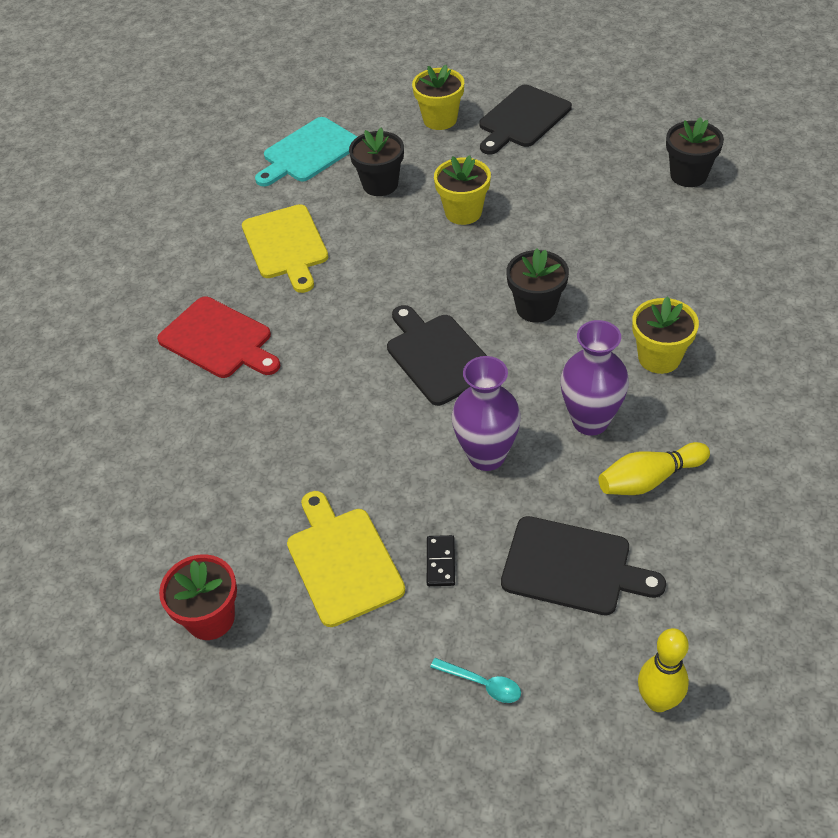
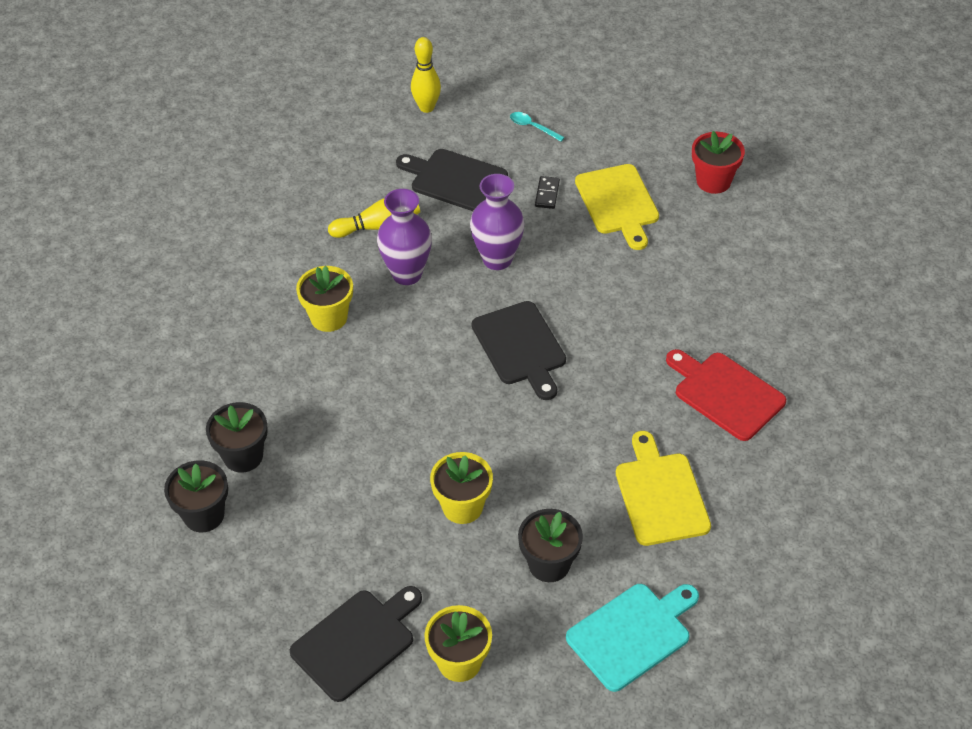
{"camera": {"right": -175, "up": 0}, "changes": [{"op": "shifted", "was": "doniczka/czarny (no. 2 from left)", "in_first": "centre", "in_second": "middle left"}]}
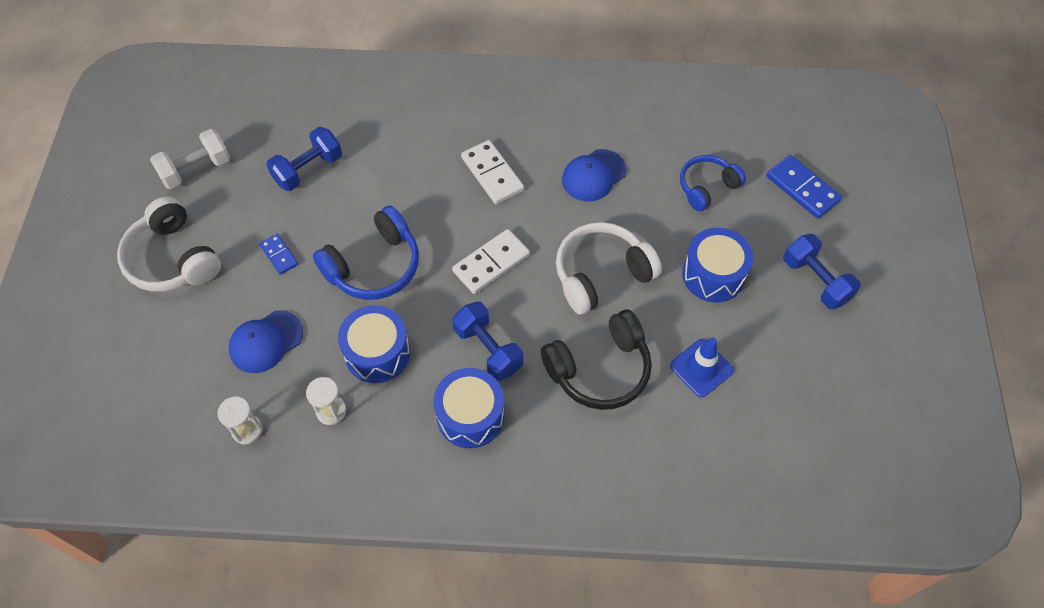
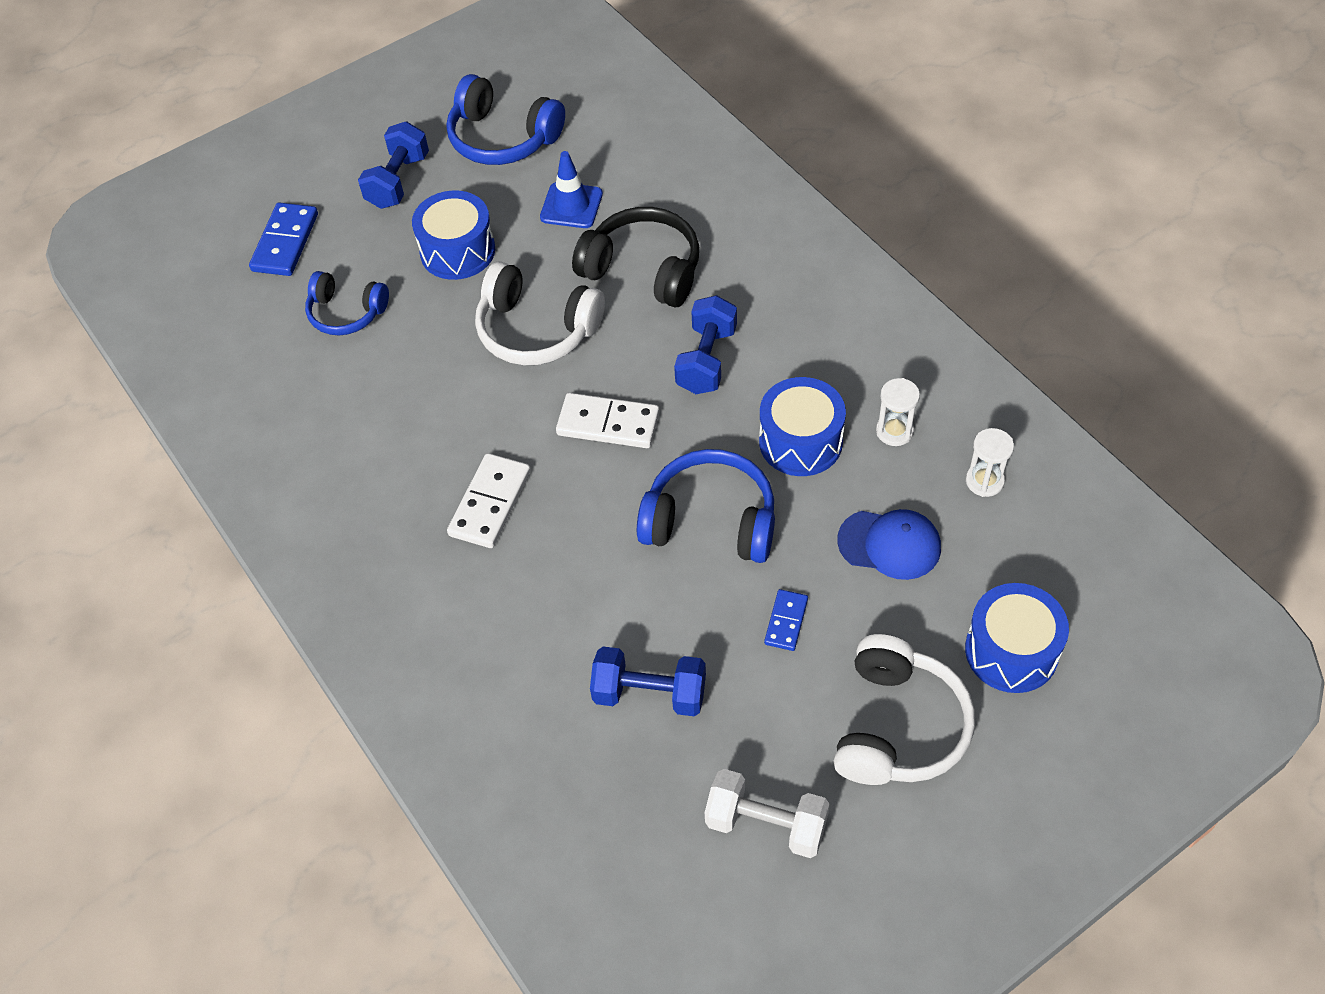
{"camera": {"right": -125, "up": -5}, "changes": [{"op": "gone", "was": "czapka/niebieski (no. 2 from left)", "in_first": "top centre"}, {"op": "new", "now": "słuchawki/niebieski (no. 2 from left)", "in_second": "top centre"}, {"op": "shifted", "was": "bęben/niebieski (no. 2 from left in the first image)", "now": "bęben/niebieski (no. 3 from left)", "in_first": "bottom centre", "in_second": "middle right"}]}
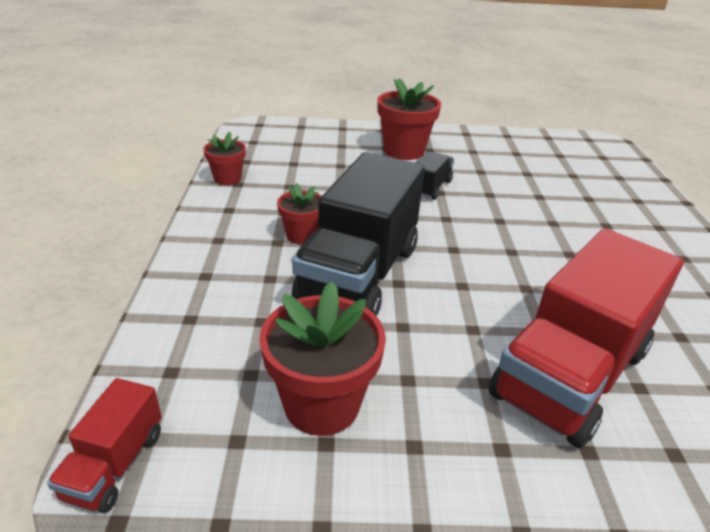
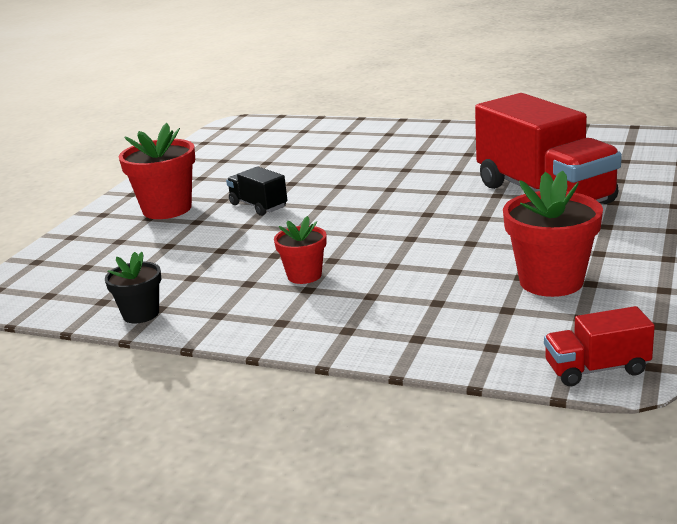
{"camera": {"right": -65, "up": -10}, "changes": [{"op": "gone", "was": "ciężarówka/czarny (no. 1 from left)", "in_first": "centre"}, {"op": "repainted", "was": "doniczka/czerwony (no. 1 from left)", "now": "doniczka/czarny", "in_first": "top left", "in_second": "middle left"}, {"op": "rotated", "was": "ciężarówka/czerwony (no. 1 from left in the first image)", "in_first": "bottom left", "in_second": "middle right", "clockwise": 135}]}
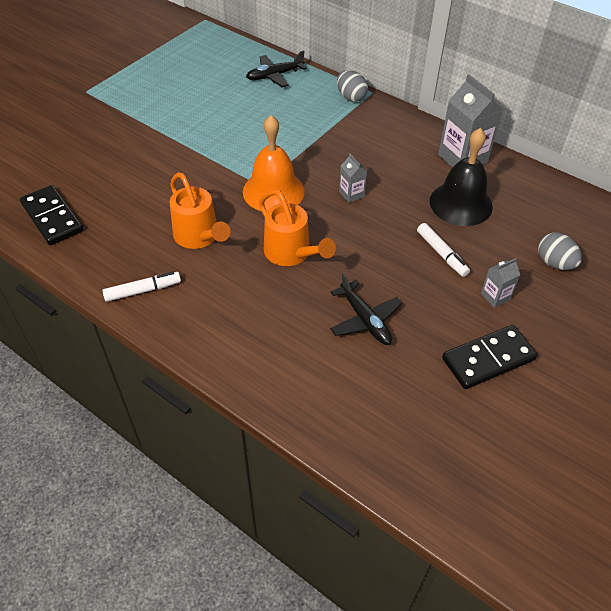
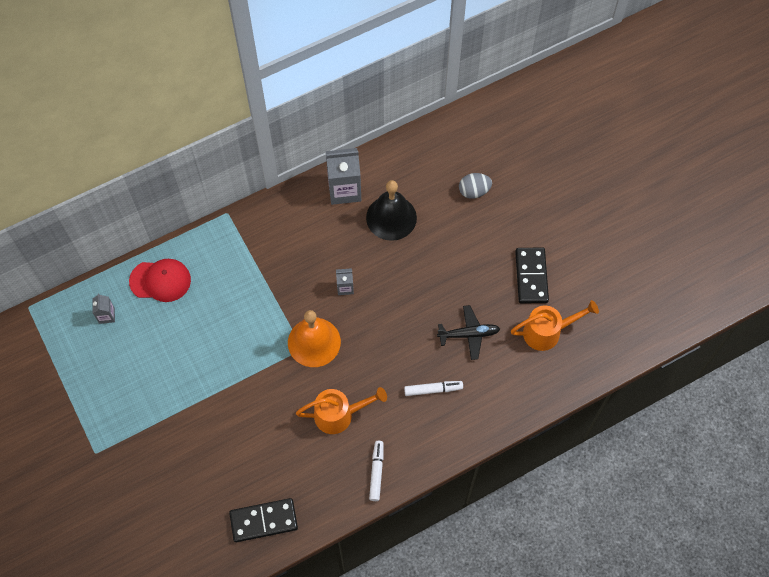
{"camera": {"right": -65, "up": 15}, "changes": [{"op": "gone", "was": "jajko/szary (no. 1 from left)", "in_first": "top centre"}, {"op": "shifted", "was": "konewka/pomarańczowy (no. 2 from left)", "in_first": "centre", "in_second": "middle right"}, {"op": "shifted", "was": "flamaster/biały (no. 2 from left)", "in_first": "middle right", "in_second": "bottom centre"}, {"op": "shifted", "was": "karton mleka/szary (no. 3 from left in the first image)", "now": "karton mleka/szary (no. 1 from left)", "in_first": "middle right", "in_second": "middle left"}, {"op": "swapped", "was": "samolot/czarny (no. 1 from left)", "now": "czapka/czerwony", "in_first": "top centre", "in_second": "middle left"}]}
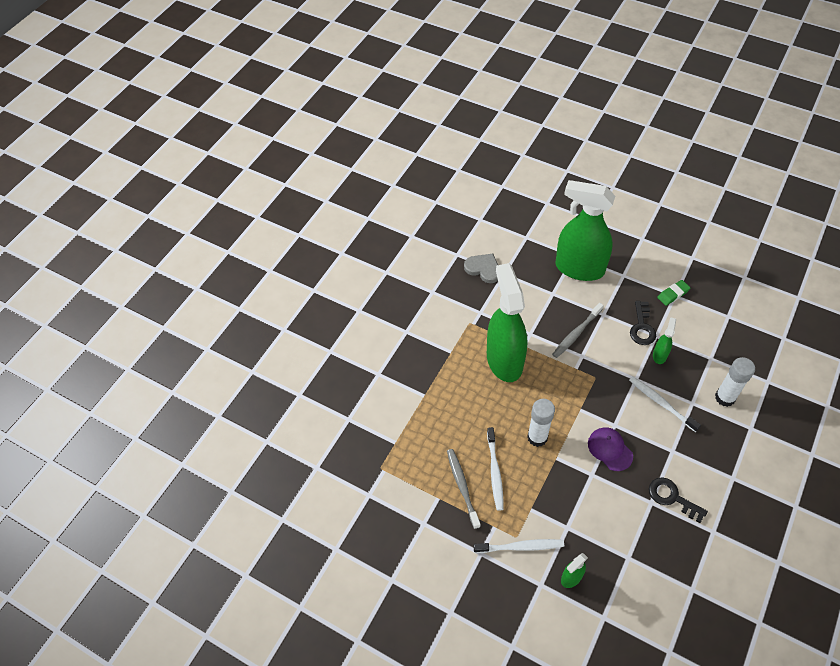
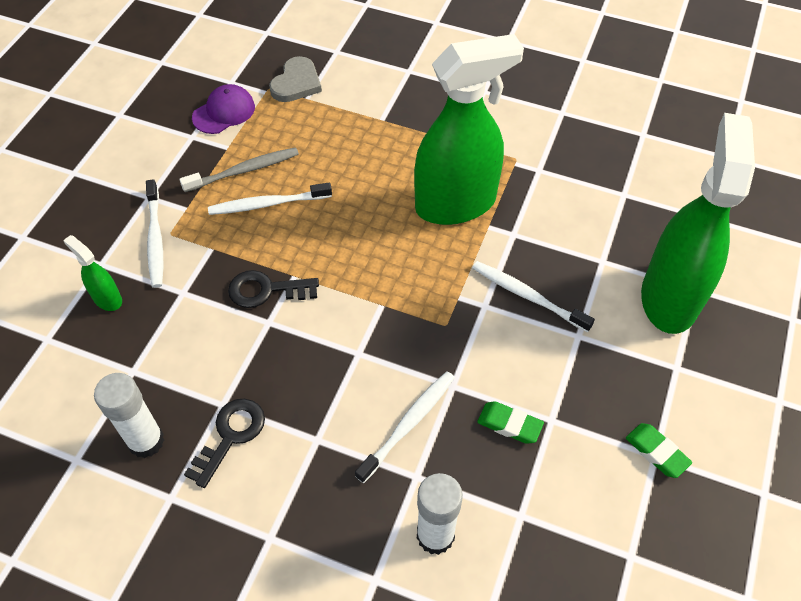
{"camera": {"right": 80, "up": 0}, "changes": [{"op": "shifted", "was": "serce/szary", "in_first": "centre", "in_second": "top centre"}, {"op": "shifted", "was": "klej w sztyfcie/biały (no. 1 from left)", "in_first": "centre", "in_second": "bottom left"}, {"op": "shifted", "was": "czapka/fioletowy", "in_first": "bottom right", "in_second": "top left"}, {"op": "shifted", "was": "klucz/czarny (no. 1 from left in the first image)", "now": "klucz/czarny (no. 2 from left)", "in_first": "middle right", "in_second": "centre"}, {"op": "swapped", "was": "spryskiwacz/zielony (no. 4 from left)", "now": "gumka do mazania/zielony (no. 1 from left)", "in_first": "middle right", "in_second": "bottom centre"}, {"op": "repainted", "was": "szczoteczka do zębów/szary (no. 2 from left)", "now": "szczoteczka do zębów/biały (no. 4 from left)", "in_first": "middle right", "in_second": "centre"}]}
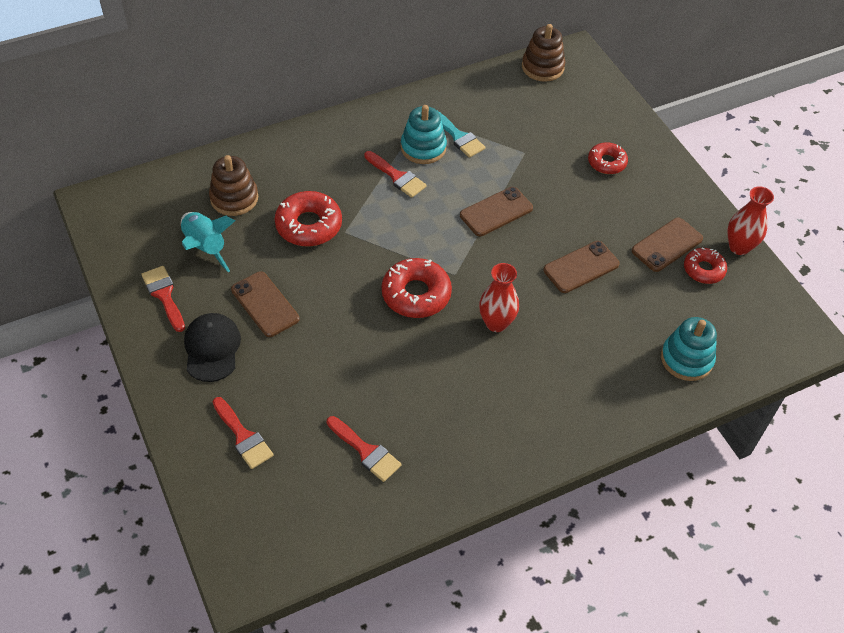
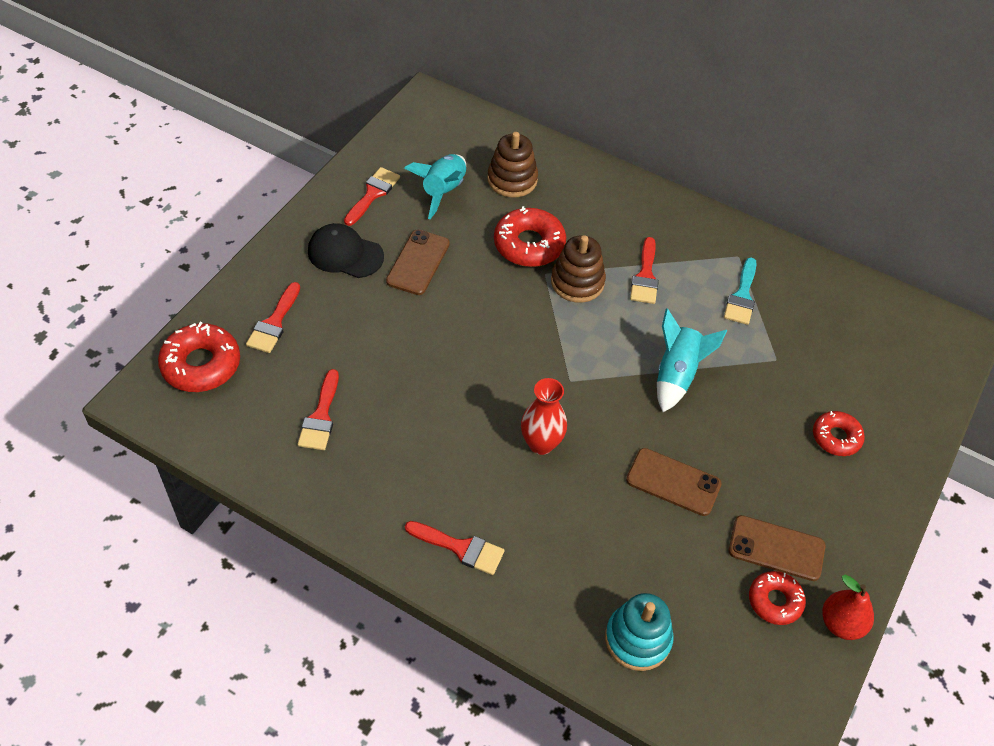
{"camera": {"right": 55, "up": 0}, "changes": [{"op": "gone", "was": "zabawka nakładanka/turkusowy (no. 1 from left)", "in_first": "top centre"}, {"op": "new", "now": "pędzel/czerwony (no. 4 from left)", "in_second": "bottom centre"}, {"op": "shifted", "was": "donut/czerwony (no. 2 from left in the first image)", "now": "donut/czerwony (no. 1 from left)", "in_first": "centre", "in_second": "middle left"}, {"op": "shifted", "was": "zabawka nakładanka/brązowy (no. 2 from left)", "in_first": "top centre", "in_second": "centre"}, {"op": "swapped", "was": "telefon/brązowy (no. 2 from left)", "now": "rakieta/turkusowy (no. 2 from left)", "in_first": "centre", "in_second": "middle right"}, {"op": "swapped", "was": "wazon/czerwony (no. 2 from left)", "now": "gruszka/czerwony", "in_first": "middle right", "in_second": "bottom right"}, {"op": "rotated", "was": "czapka/czarny", "in_first": "middle left", "in_second": "centre", "clockwise": -120}]}
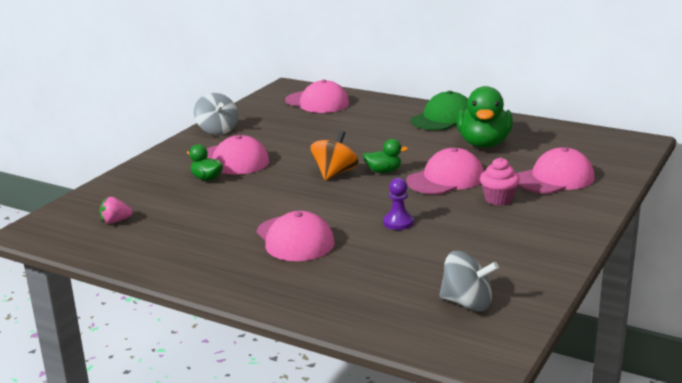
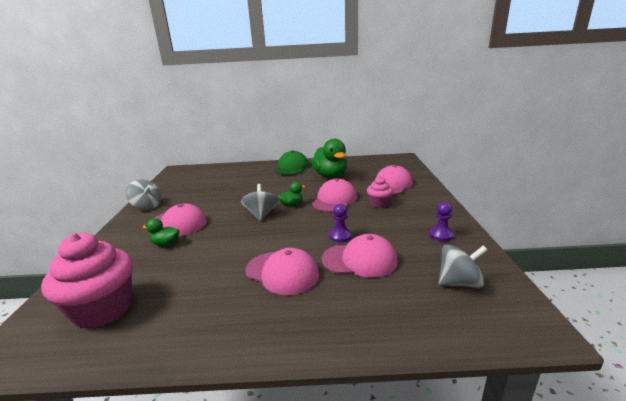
{"camera": {"right": -30, "up": 0}, "changes": [{"op": "new", "now": "pionek/fioletowy (no. 2 from left)", "in_second": "middle right"}, {"op": "shifted", "was": "czapka/różowy (no. 3 from left in the first image)", "now": "czapka/różowy (no. 4 from left)", "in_first": "top centre", "in_second": "centre"}, {"op": "swapped", "was": "truskawka/różowy", "now": "muffinka/różowy (no. 1 from left)", "in_first": "middle left", "in_second": "bottom left"}, {"op": "repainted", "was": "bączek/pomarańczowy", "now": "bączek/szary (no. 2 from left)", "in_first": "centre", "in_second": "centre"}]}
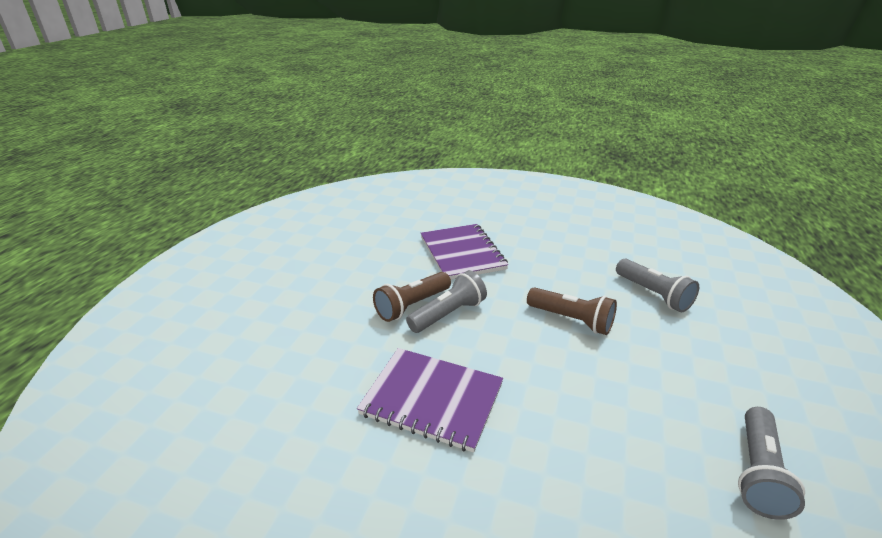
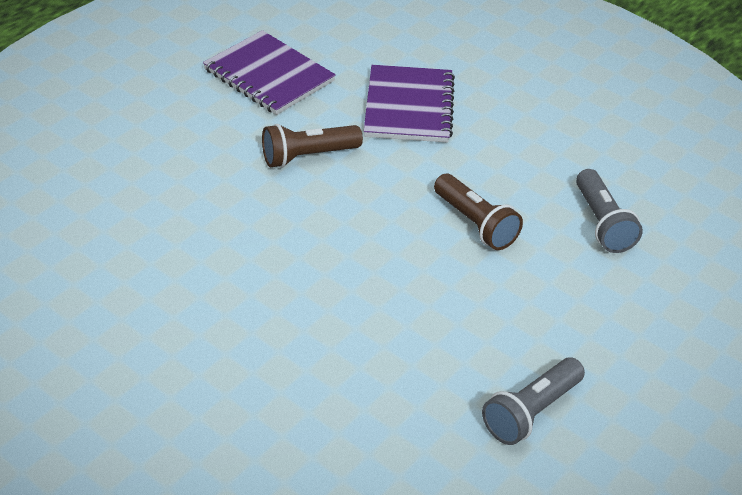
{"camera": {"right": 20, "up": 10}, "changes": [{"op": "gone", "was": "latarka/szary (no. 1 from left)", "in_first": "centre"}, {"op": "shifted", "was": "zeszyt/fioletowy (no. 1 from left)", "in_first": "bottom centre", "in_second": "top centre"}]}
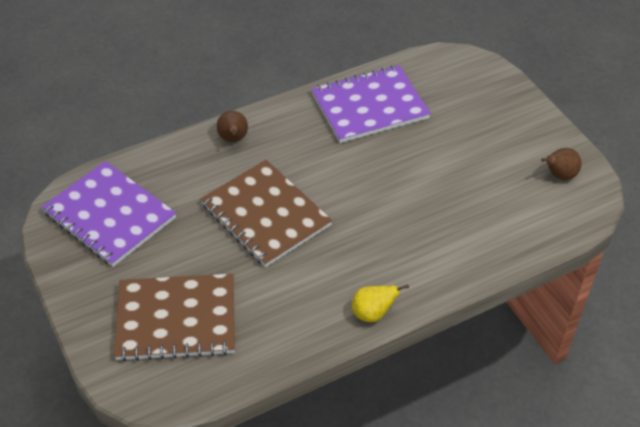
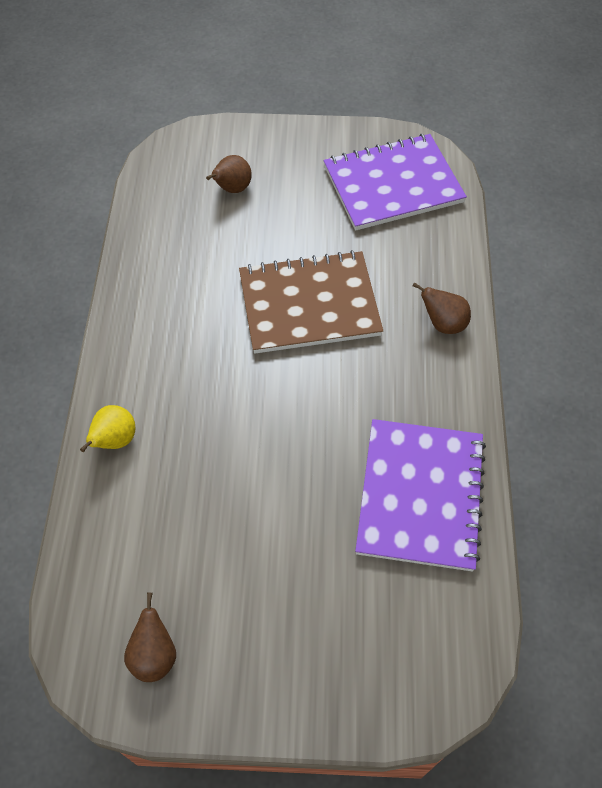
{"camera": {"right": 120, "up": 10}, "changes": [{"op": "shifted", "was": "gruszka/żółty", "in_first": "bottom centre", "in_second": "middle left"}, {"op": "swapped", "was": "zeszyt/brązowy (no. 1 from left)", "now": "gruszka/brązowy (no. 2 from left)", "in_first": "bottom left", "in_second": "top centre"}]}
